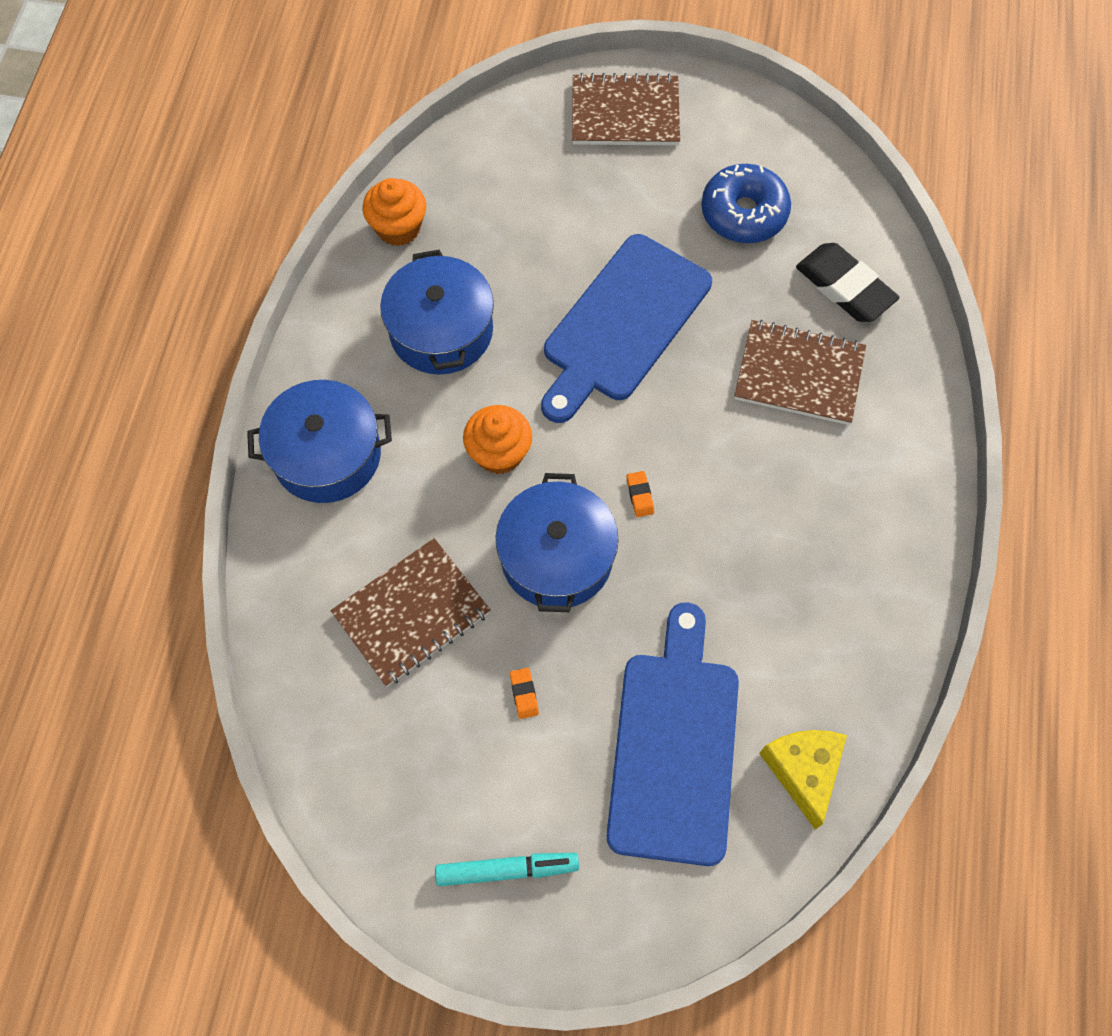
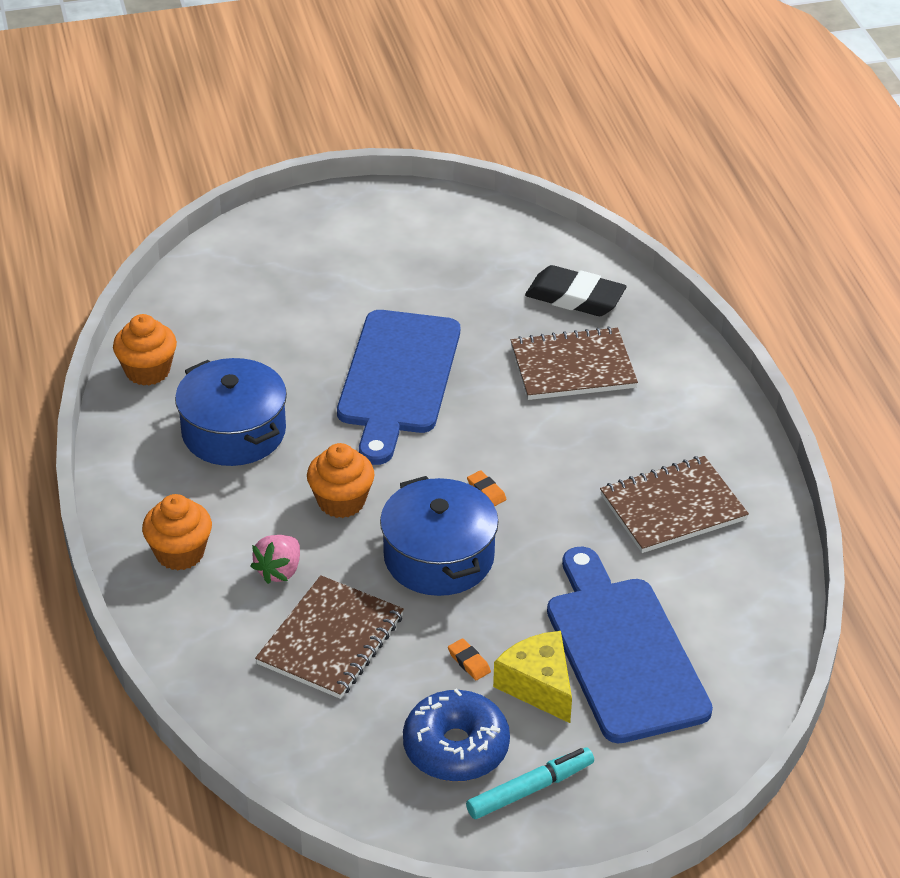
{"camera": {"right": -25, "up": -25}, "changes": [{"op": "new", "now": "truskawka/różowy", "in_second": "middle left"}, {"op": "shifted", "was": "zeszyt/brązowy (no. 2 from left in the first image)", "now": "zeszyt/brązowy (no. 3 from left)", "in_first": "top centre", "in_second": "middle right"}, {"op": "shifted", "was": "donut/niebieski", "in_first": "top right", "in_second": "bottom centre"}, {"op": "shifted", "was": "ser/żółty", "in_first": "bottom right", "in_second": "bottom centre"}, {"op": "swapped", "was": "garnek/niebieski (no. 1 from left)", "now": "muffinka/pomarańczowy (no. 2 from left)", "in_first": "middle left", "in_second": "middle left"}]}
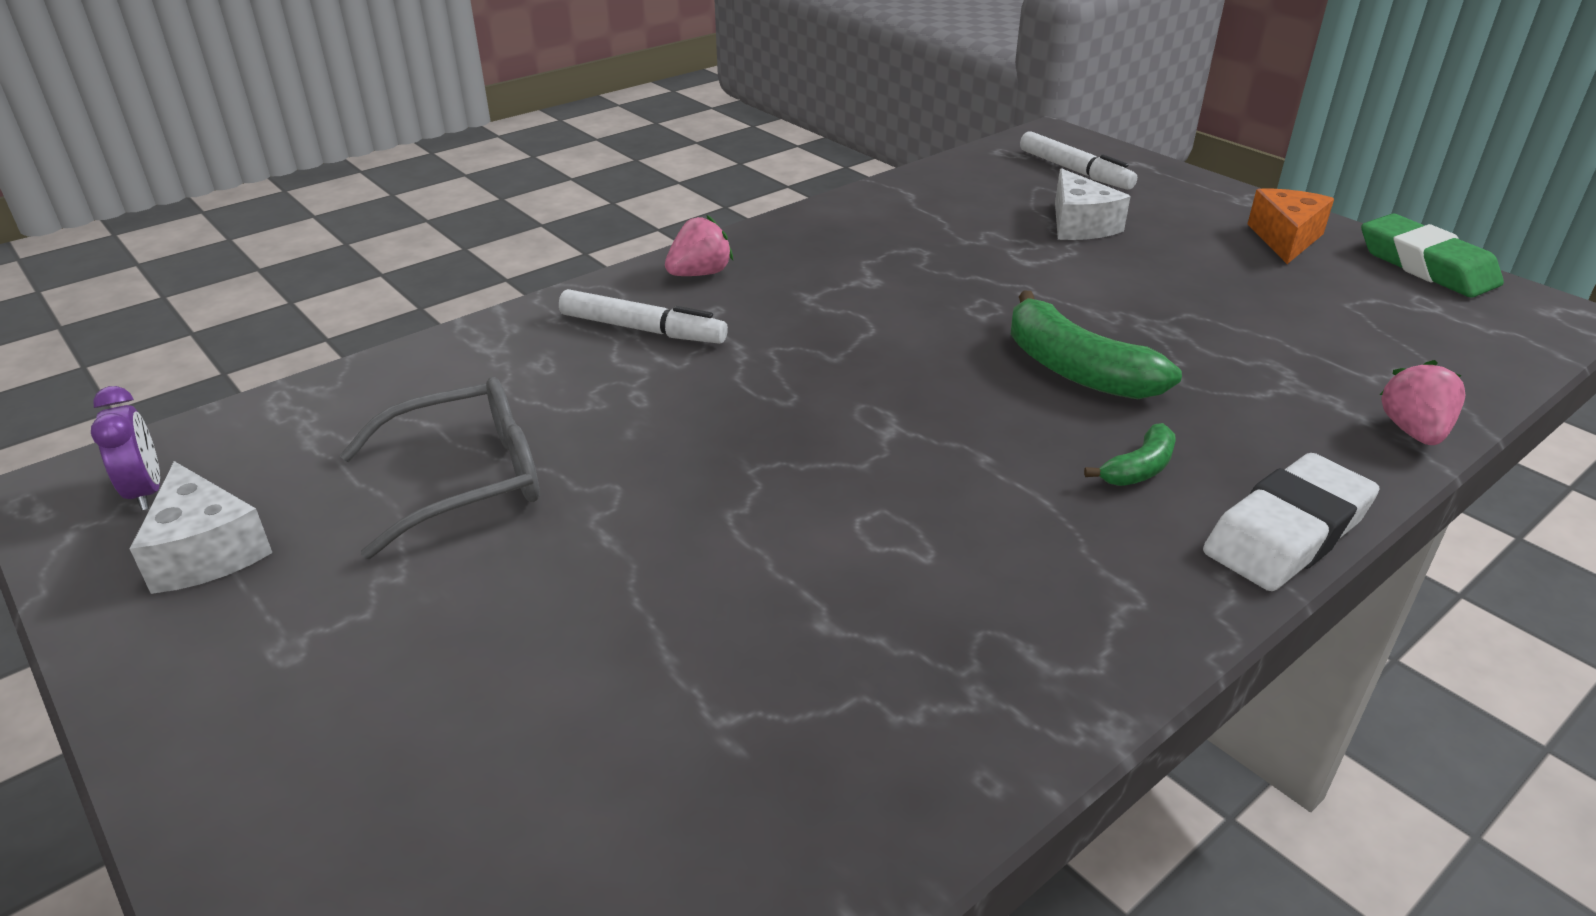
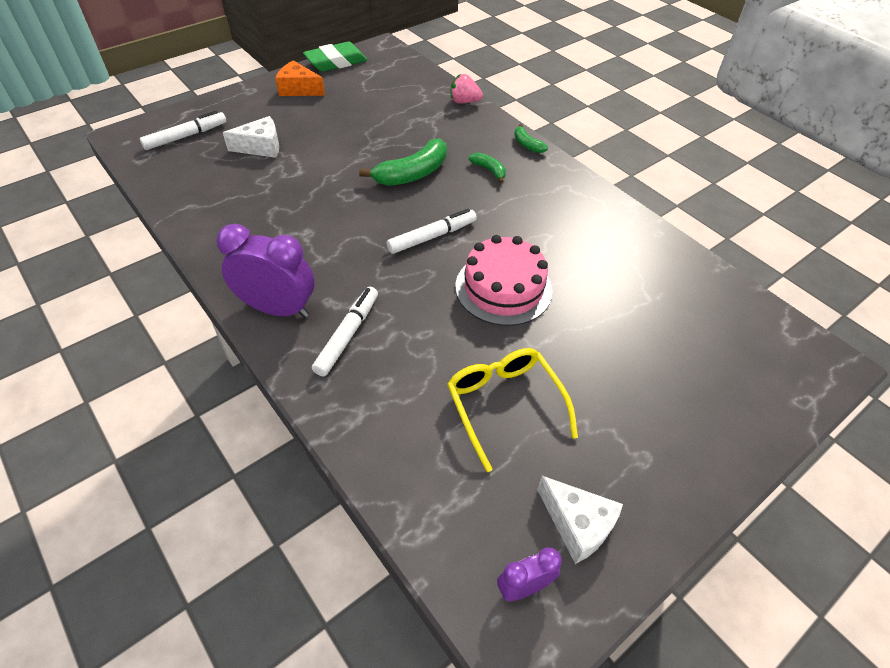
{"camera": {"right": -90, "up": 15}, "changes": [{"op": "new", "now": "flamaster/biały (no. 3 from left)", "in_second": "centre"}, {"op": "new", "now": "tort/różowy", "in_second": "centre"}, {"op": "swapped", "was": "truskawka/różowy (no. 1 from left)", "now": "budzik/fioletowy (no. 1 from left)", "in_first": "top centre", "in_second": "middle left"}, {"op": "swapped", "was": "gumka do mazania/biały", "now": "banan/zielony (no. 3 from left)", "in_first": "middle right", "in_second": "top centre"}, {"op": "repainted", "was": "okulary/szary", "now": "okulary/żółty", "in_first": "middle left", "in_second": "centre"}, {"op": "rotated", "was": "ser/biały (no. 1 from left in the first image)", "in_first": "middle left", "in_second": "bottom centre", "clockwise": 75}]}
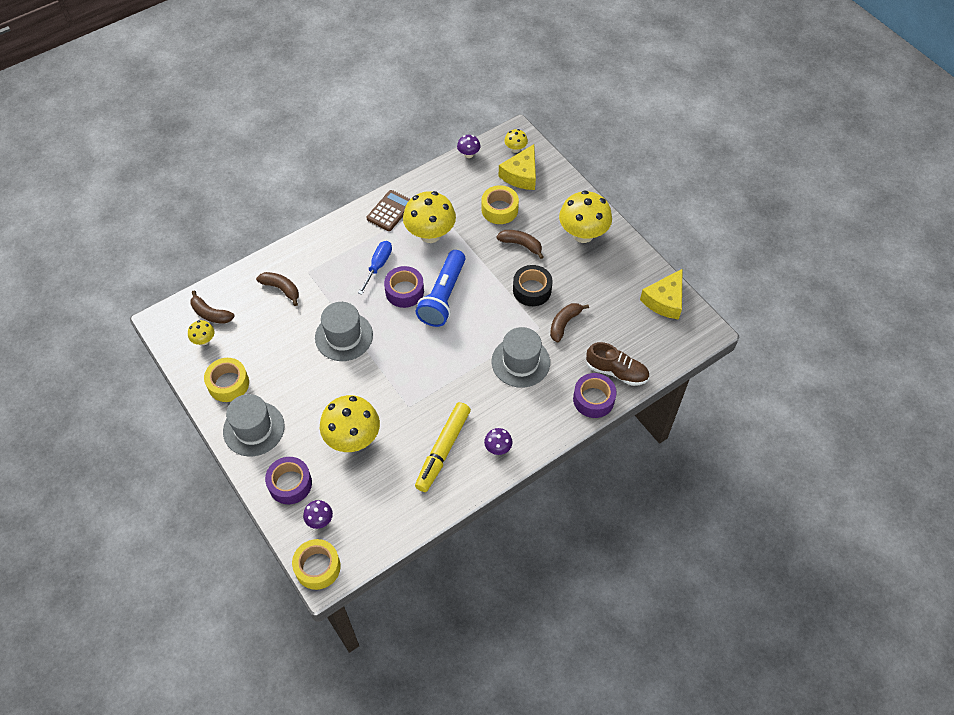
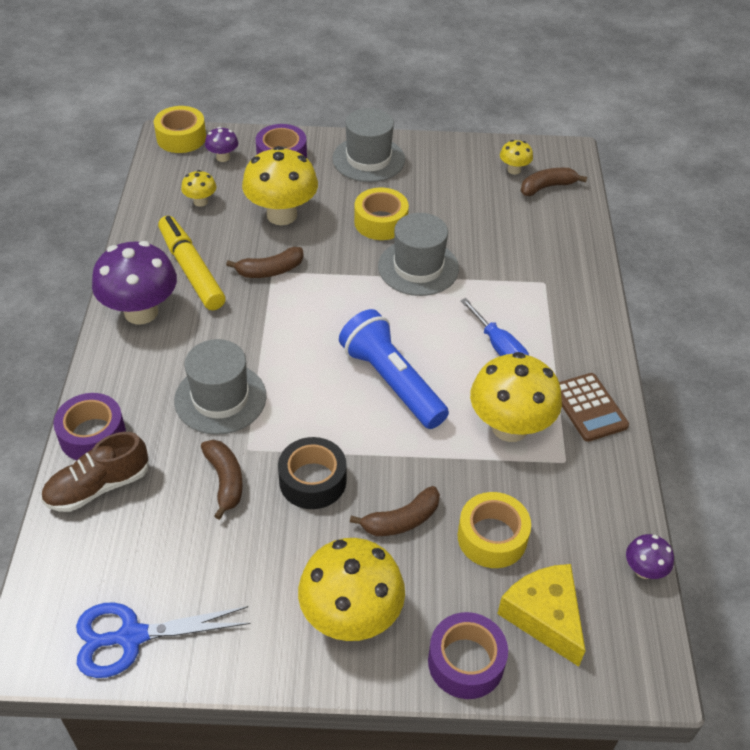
{"camera": {"right": 125, "up": -10}, "changes": [{"op": "shifted", "was": "taśma klejąca/żółty (no. 1 from left in the first image)", "now": "taśma klejąca/żółty (no. 2 from left)", "in_first": "middle left", "in_second": "top centre"}, {"op": "shifted", "was": "banan/brązowy (no. 2 from left)", "in_first": "middle left", "in_second": "centre"}, {"op": "shifted", "was": "taśma klejąca/fioletowy (no. 2 from left in the first image)", "now": "taśma klejąca/fioletowy (no. 3 from left)", "in_first": "centre", "in_second": "bottom centre"}, {"op": "shifted", "was": "grzyb/żółty (no. 4 from left in the first image)", "now": "grzyb/żółty (no. 1 from left)", "in_first": "top centre", "in_second": "top left"}, {"op": "swapped", "was": "ser/żółty (no. 2 from left)", "now": "nożyczki/niebieski", "in_first": "middle right", "in_second": "bottom left"}, {"op": "scaled", "was": "grzyb/fioletowy (no. 3 from left in the first image)", "in_first": "centre", "in_second": "middle left", "ratio": 2.12}]}
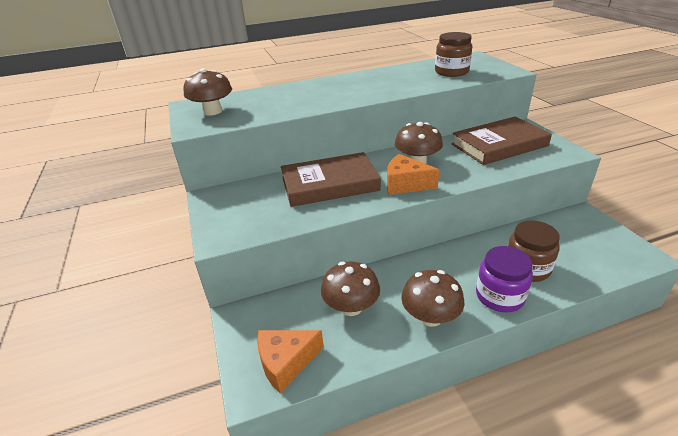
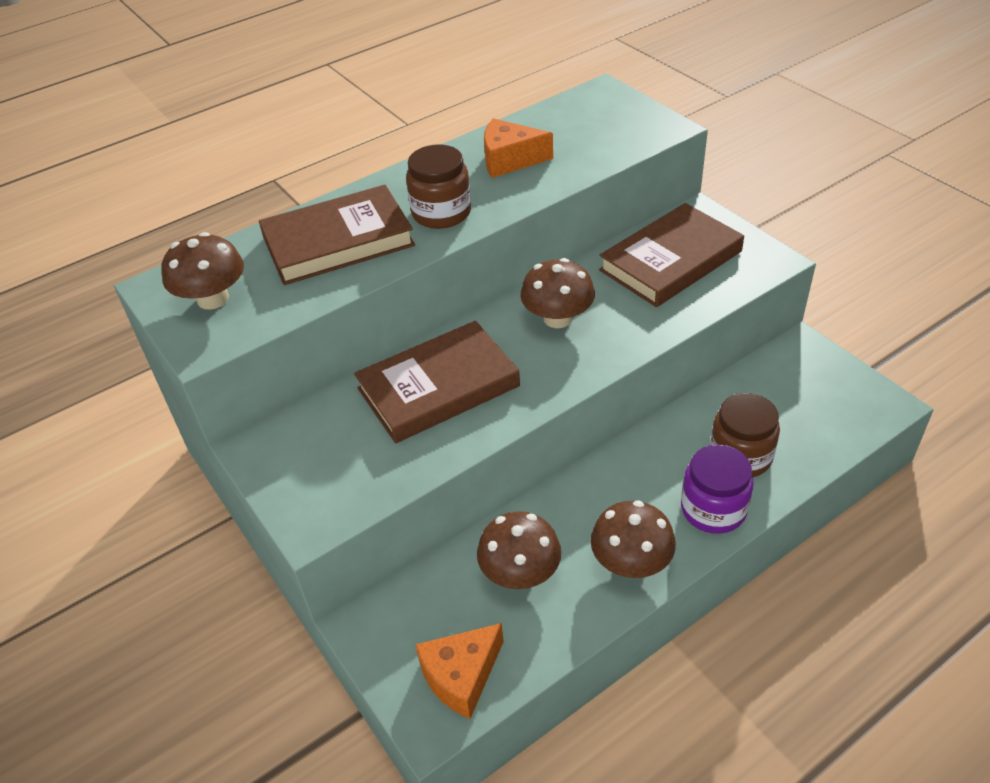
{"camera": {"right": -15, "up": 10}, "changes": [{"op": "new", "now": "książka/brązowy (no. 1 from left)", "in_second": "top centre"}, {"op": "shifted", "was": "ser/pomarańczowy (no. 2 from left)", "in_first": "centre", "in_second": "top centre"}, {"op": "shifted", "was": "słoik/brązowy (no. 1 from left)", "in_first": "top right", "in_second": "top centre"}]}
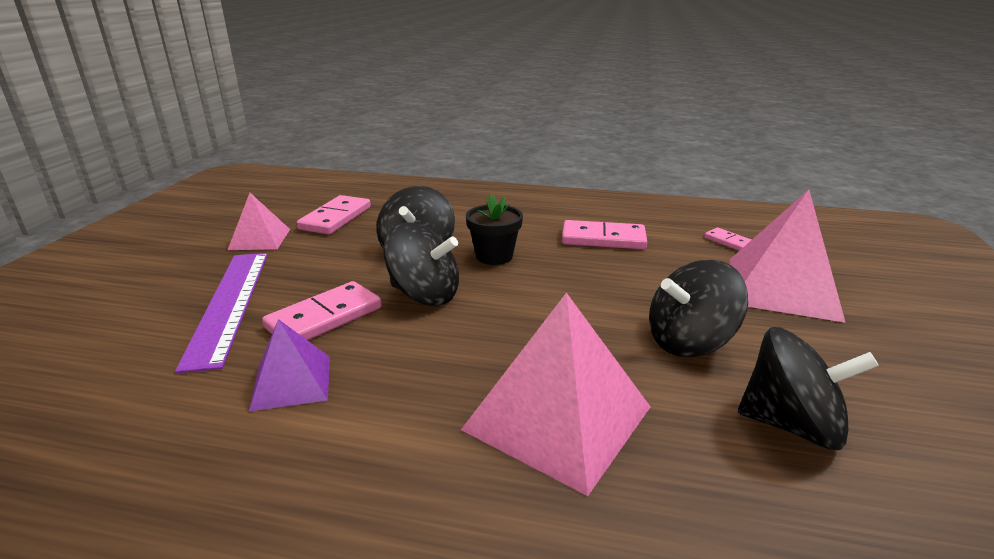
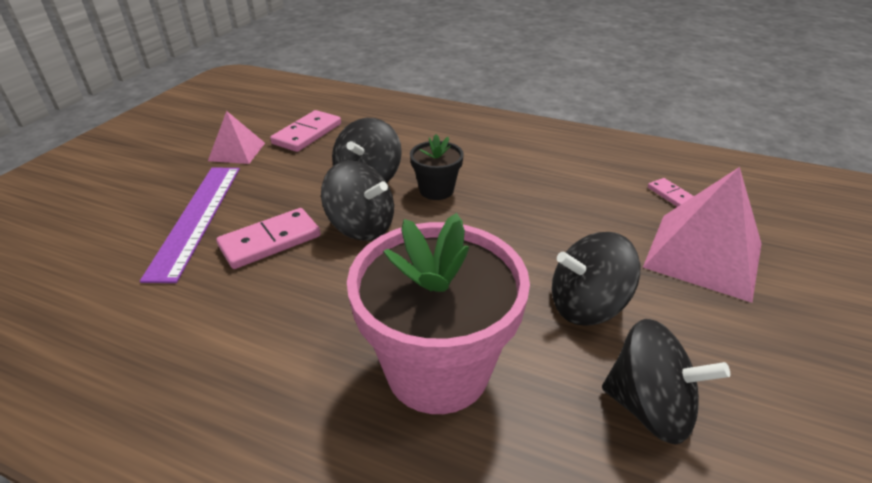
{"camera": {"right": 10, "up": 10}, "changes": [{"op": "gone", "was": "piramida/fioletowy", "in_first": "middle left"}, {"op": "gone", "was": "kostka domina/różowy (no. 3 from left)", "in_first": "centre"}, {"op": "swapped", "was": "piramida/różowy (no. 2 from left)", "now": "doniczka/różowy", "in_first": "bottom centre", "in_second": "centre"}]}
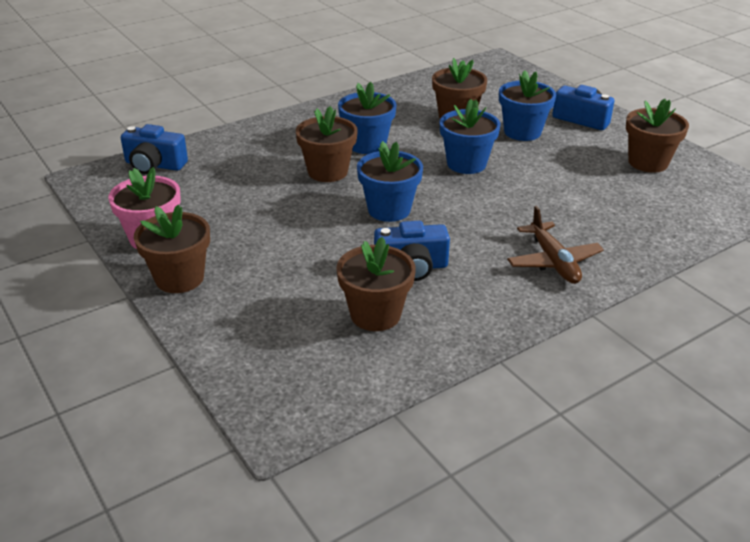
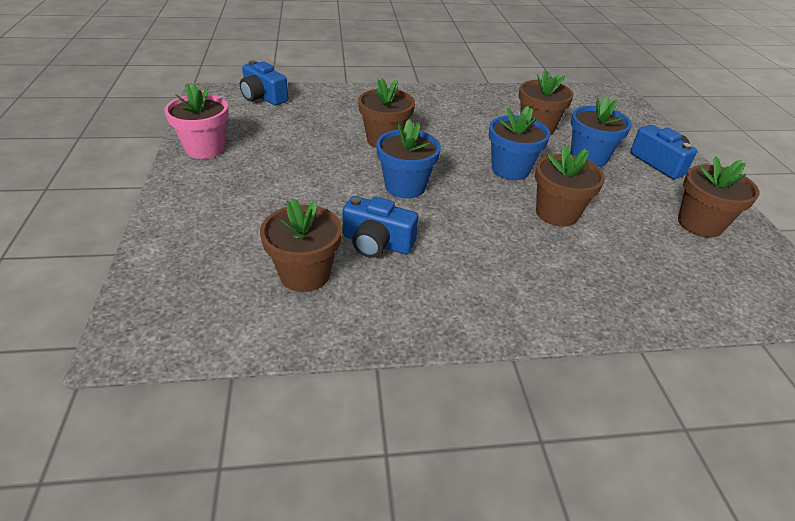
{"camera": {"right": 25, "up": 5}, "changes": [{"op": "gone", "was": "doniczka/niebieski (no. 1 from left)", "in_first": "top centre"}, {"op": "gone", "was": "samolot/brązowy", "in_first": "middle right"}, {"op": "shifted", "was": "doniczka/brązowy (no. 1 from left in the first image)", "now": "doniczka/brązowy (no. 4 from left)", "in_first": "middle left", "in_second": "middle right"}]}
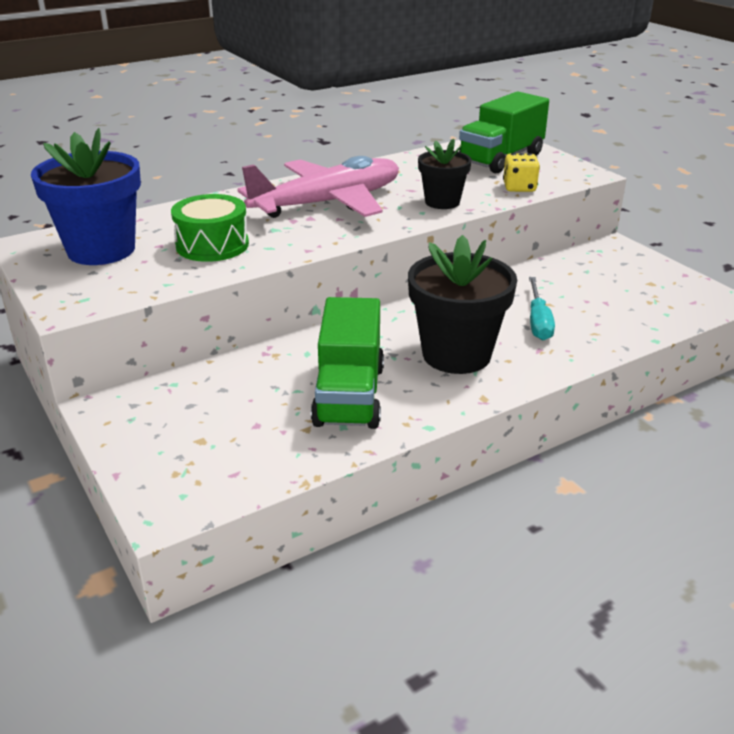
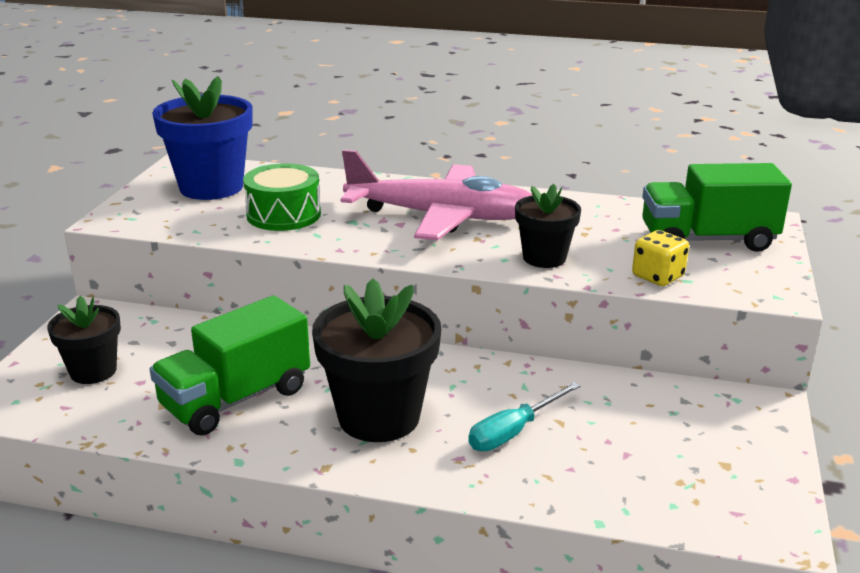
{"camera": {"right": 45, "up": -5}, "changes": [{"op": "new", "now": "doniczka/czarny (no. 1 from left)", "in_second": "middle left"}]}
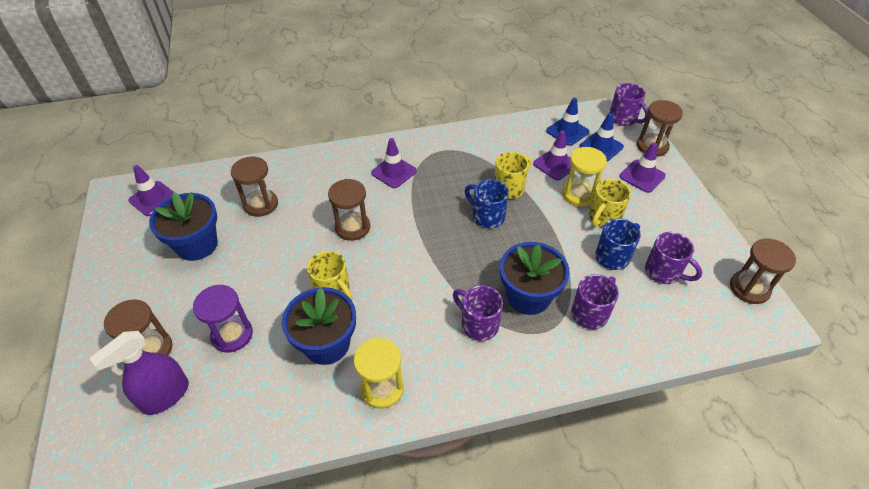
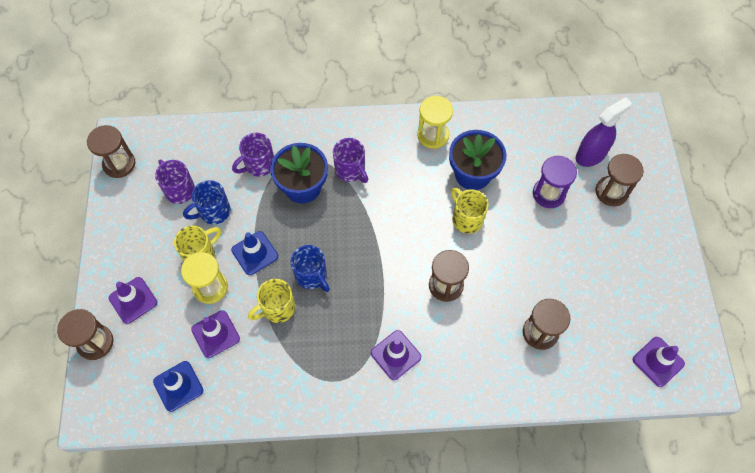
{"camera": {"right": -170, "up": 15}, "changes": [{"op": "gone", "was": "doniczka/niebieski (no. 1 from left)", "in_first": "middle left"}, {"op": "gone", "was": "kubek/fioletowy (no. 3 from left)", "in_first": "top right"}, {"op": "shifted", "was": "pachołek/niebieski (no. 2 from left)", "in_first": "top right", "in_second": "centre"}]}
